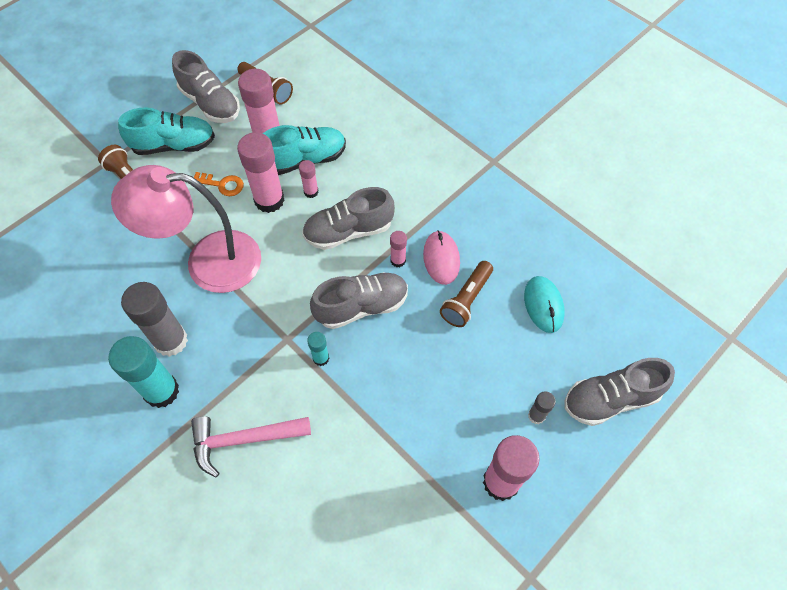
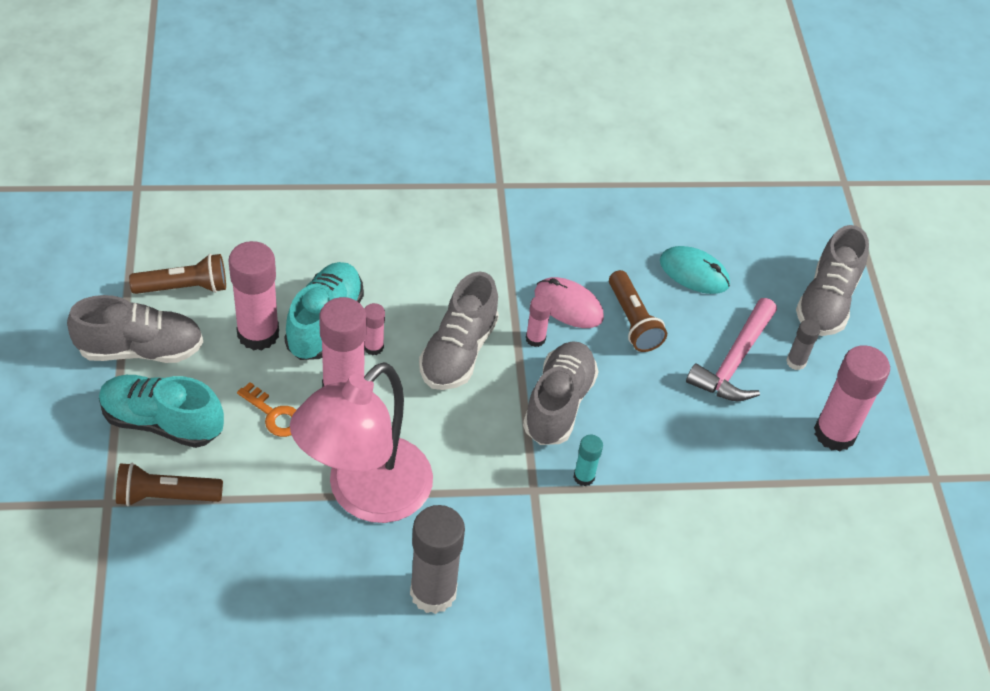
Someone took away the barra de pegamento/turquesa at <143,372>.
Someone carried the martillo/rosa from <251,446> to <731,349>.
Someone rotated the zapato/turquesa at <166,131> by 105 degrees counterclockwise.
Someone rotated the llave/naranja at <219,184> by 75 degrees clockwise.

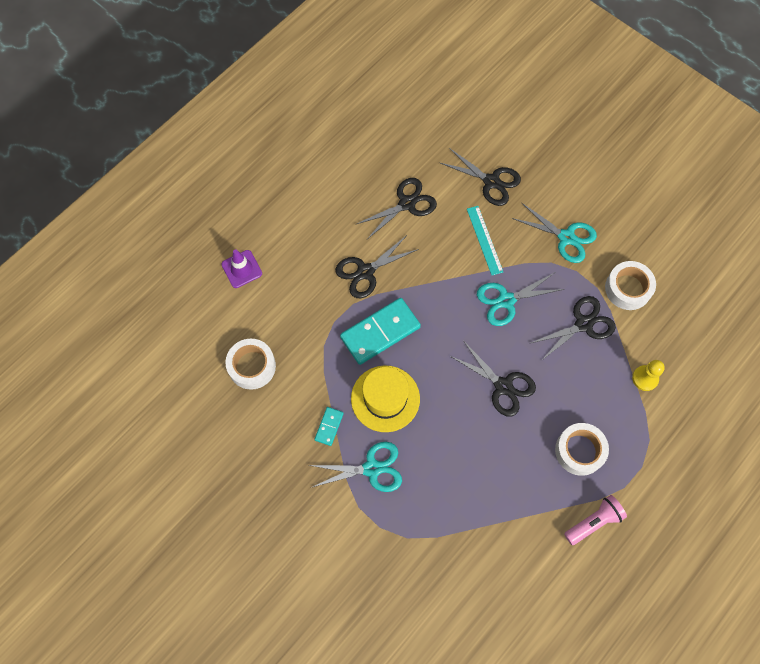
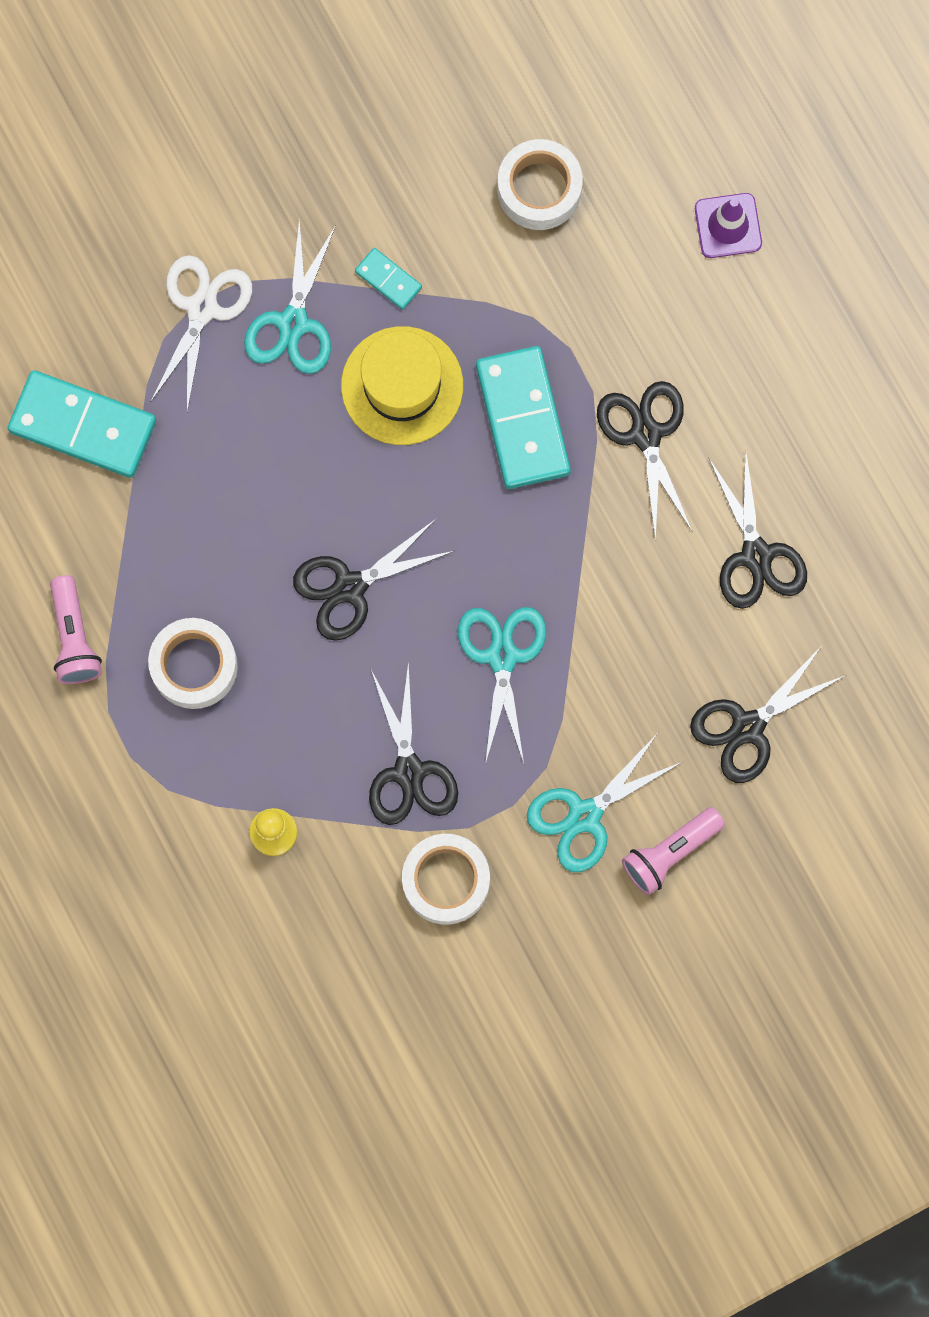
Someone took away the regla/turquesa at <485,240>.
Someone put down the ficha de dominó/turquesa at <82,424>.
Someone put down the tijeras/blanco at <201,333>.
Someone put down the lámpara de mano/rosa at <673,851>.

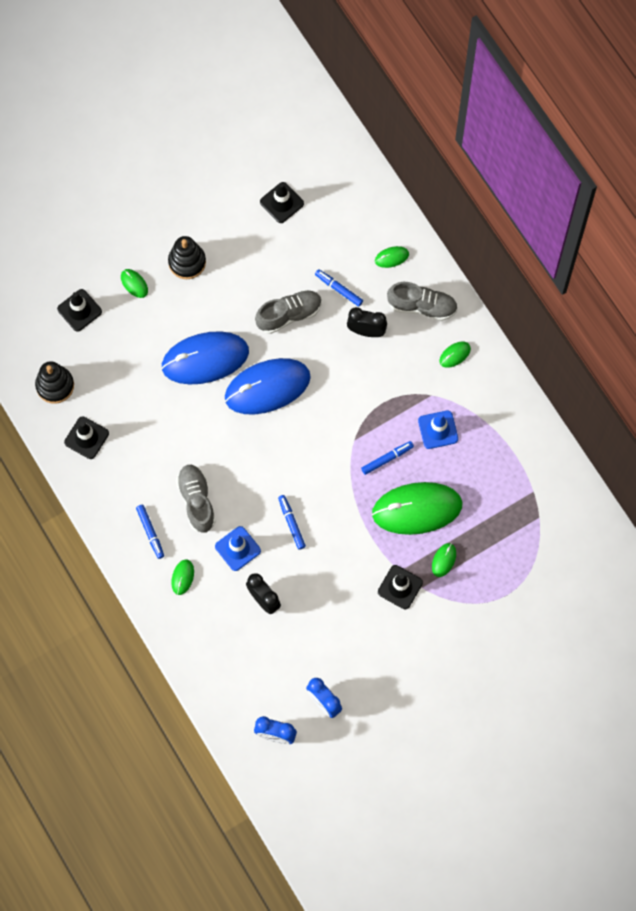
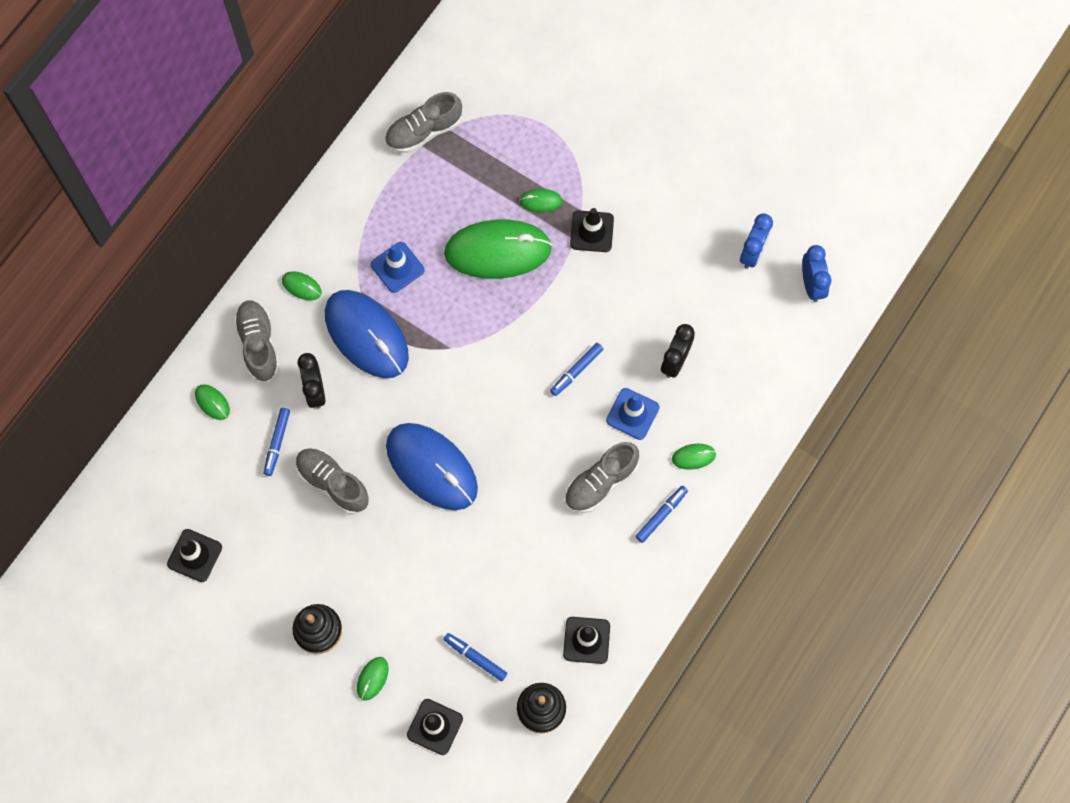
Someone put down the zapato/gris at <423,122>.
Someone carried the ratón/azul from <205,357> to <367,334>.
Someone carried the rotulador/azul from <387,458> to <475,657>.
Someone rotated the ratón/verde at <417,508> by 60 degrees counterclockwise.

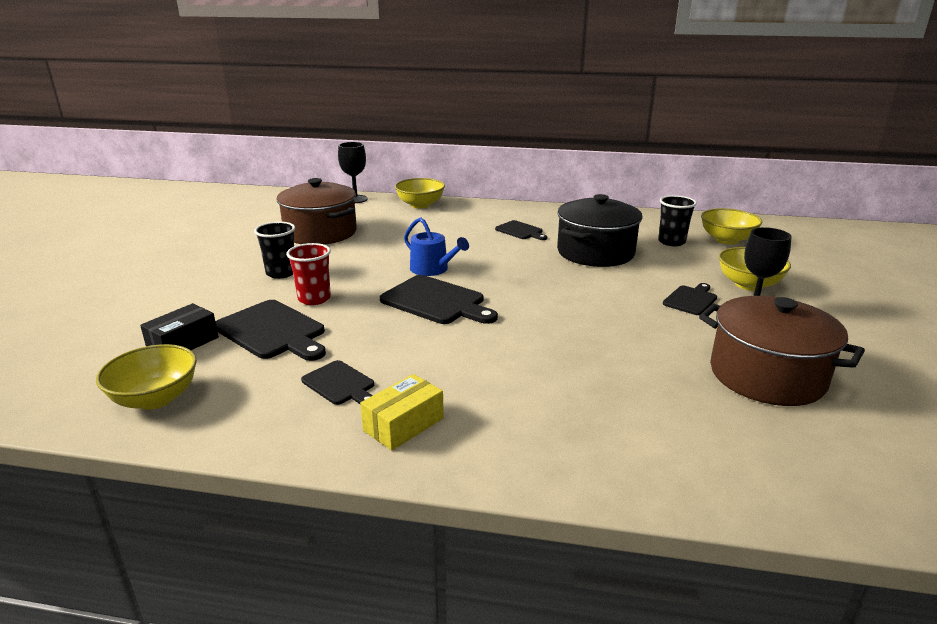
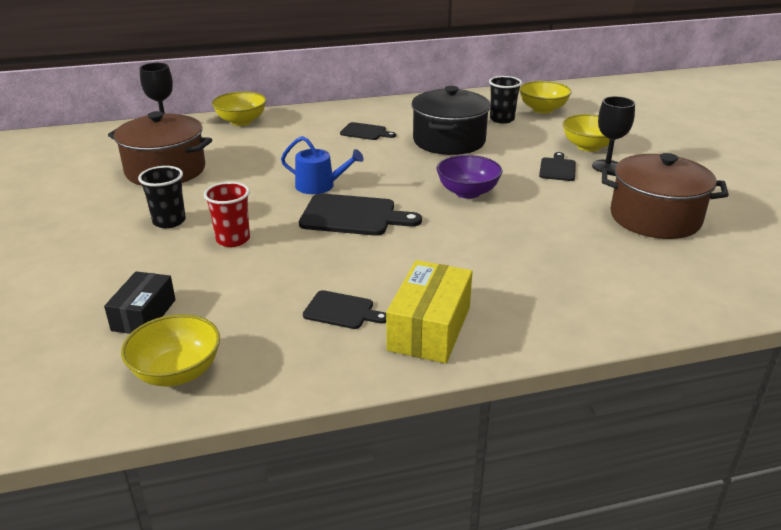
Someone took away the tabla de cortar/negro at <270,330>.
Someone put down the cuenco/morado at <469,177>.
Someone scaled the caja/amarillo at <402,412> by 1.50.

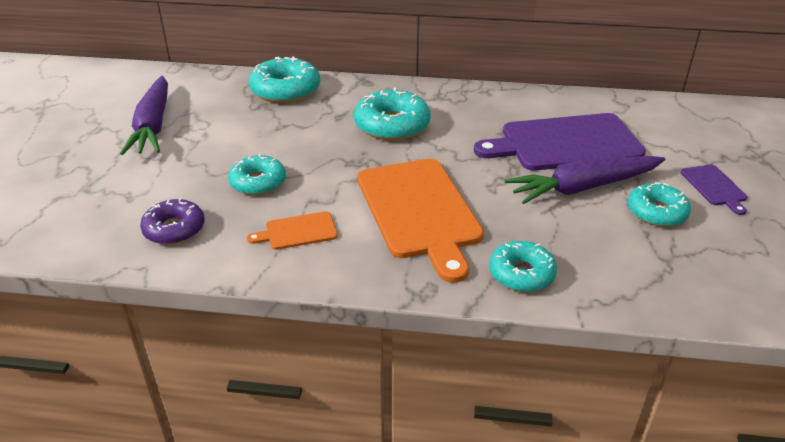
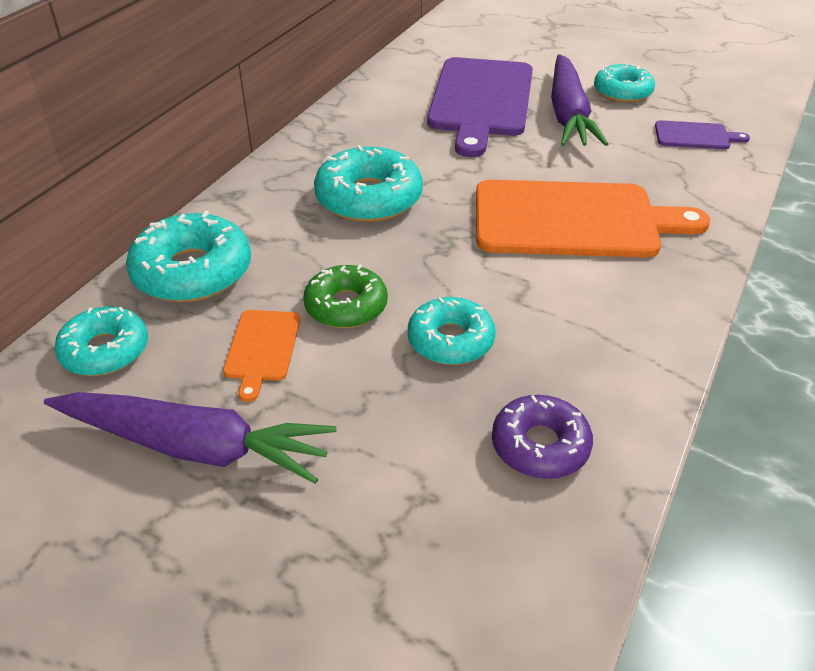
Someone put down the rosquilla/verde at <345,296>.
Someone carried the tabla de cortar/naranja from <292,230> to <261,356>.
Someone carried the rosquilla/turquesa from <523,266> to <101,341>.
Someone carried the tabla de cortar/morado from <714,190> to <702,134>.

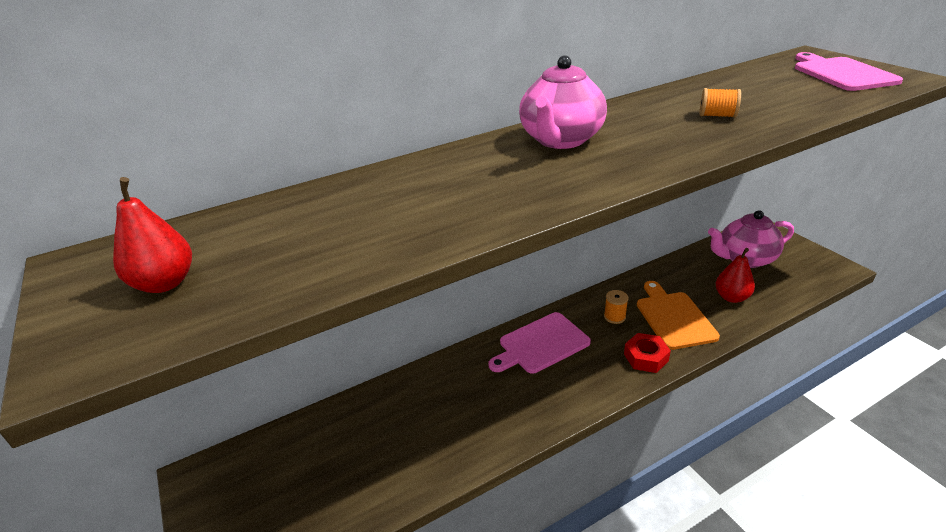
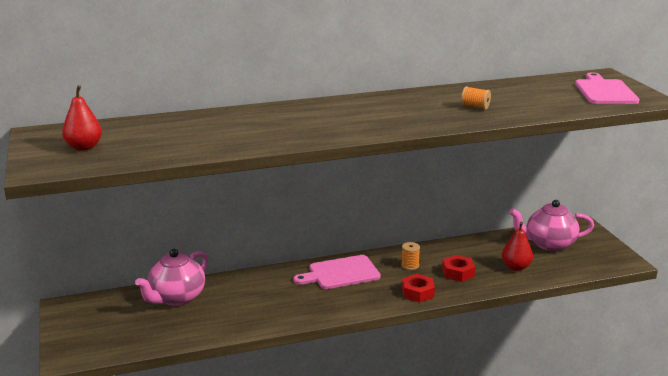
Someone carried the tetera/rosa from <563,102> to <171,277>.
Someone swapped the tabla de cortar/naranja at <678,315> for the tuerca/rojo at <458,268>.

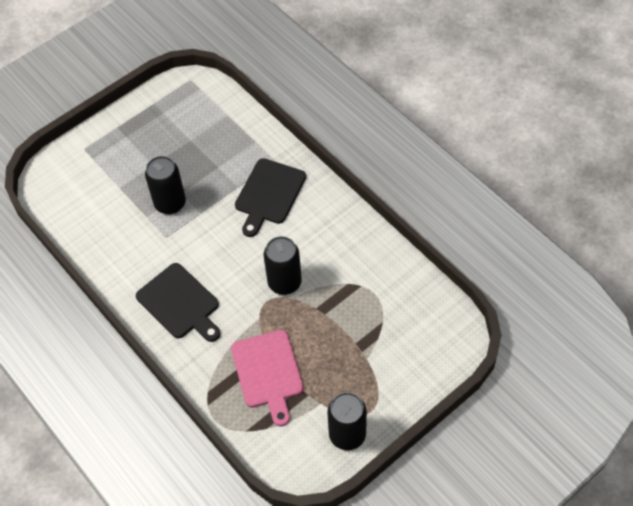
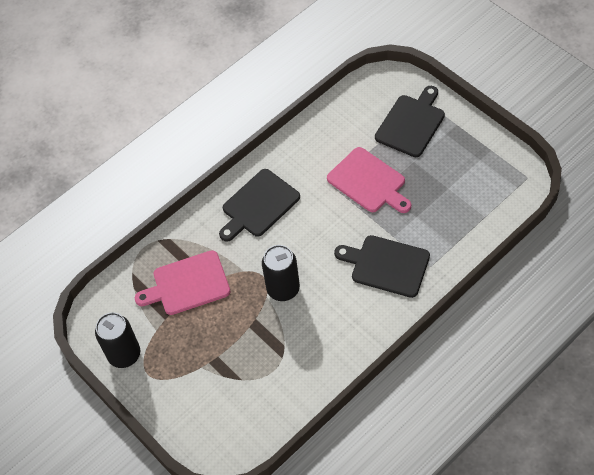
Someone put down the tabla de cortar/negro at <410,121>.
Someone swapped the lata/negro at <165,185> for the tabla de cortar/rosa at <369,180>.

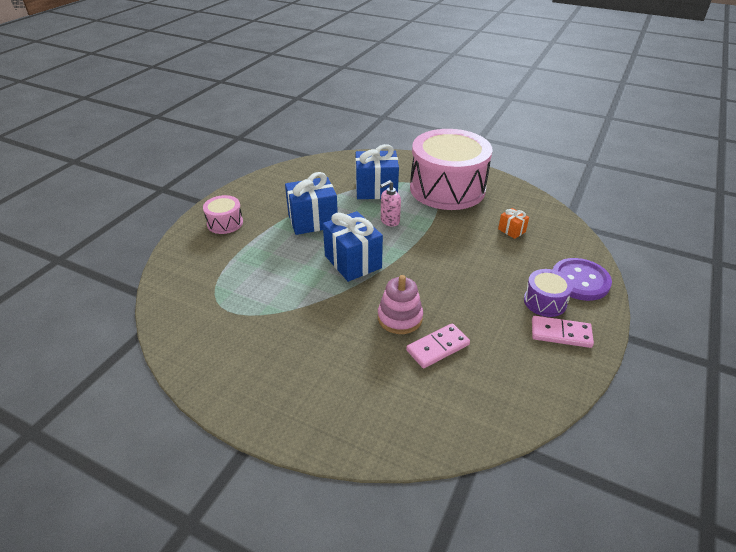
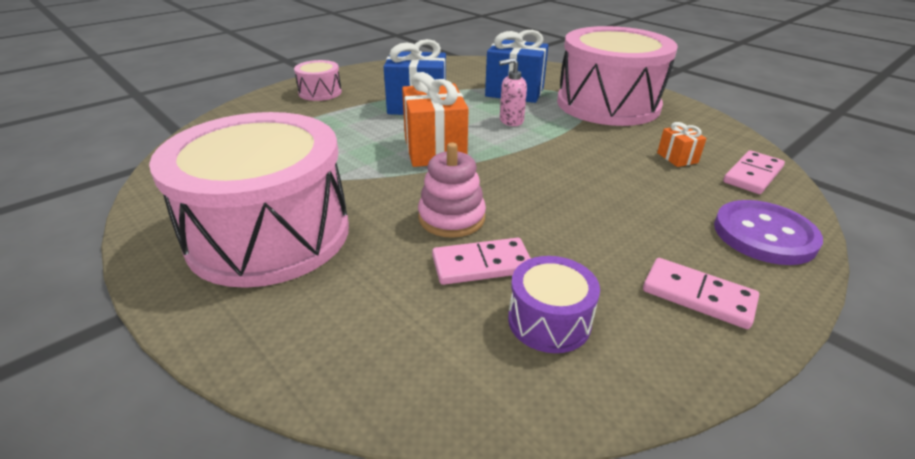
Someone put down the tambor/rosa at <249,200>.
Someone put down the ficha de dominó/rosa at <754,172>.
Someone carried the tambor/morado from <548,293> to <554,304>.
Someone repainted the regalo/azul at <353,246>, which became the regalo/naranja at <435,119>.

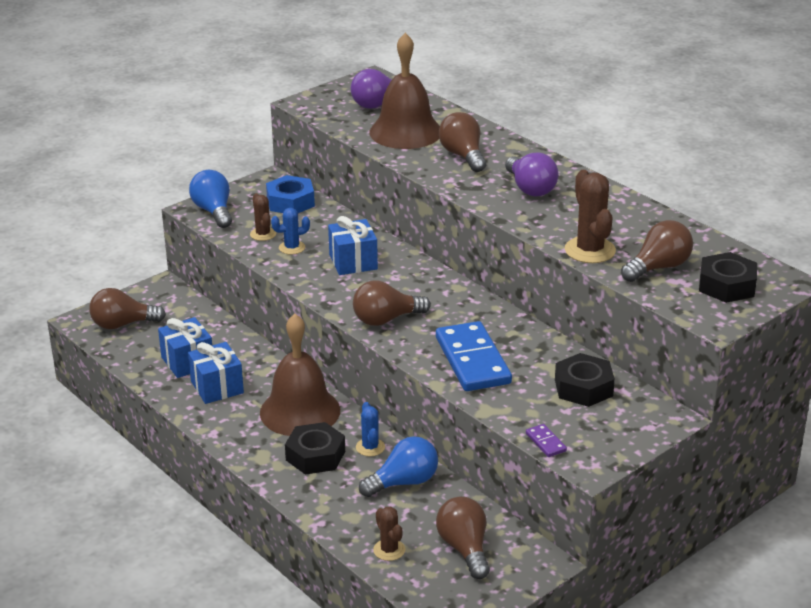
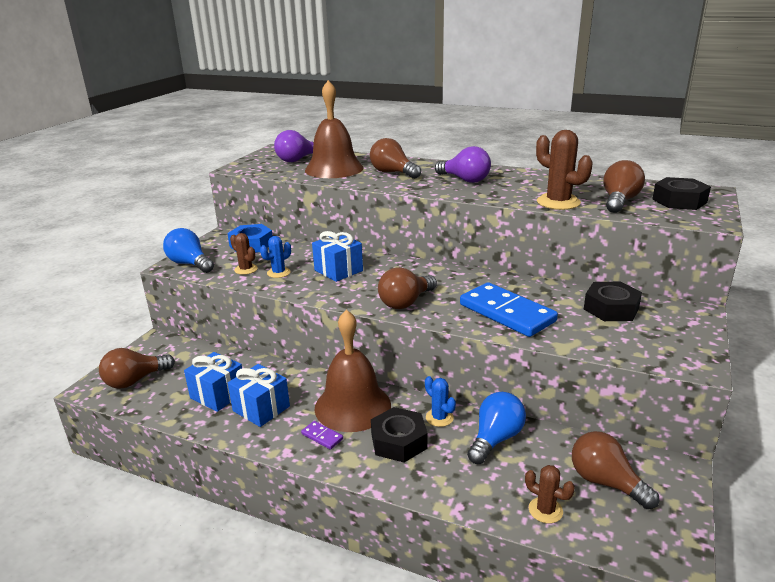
Someone carried the ficha de dominó/morado from <546,440> to <322,435>.

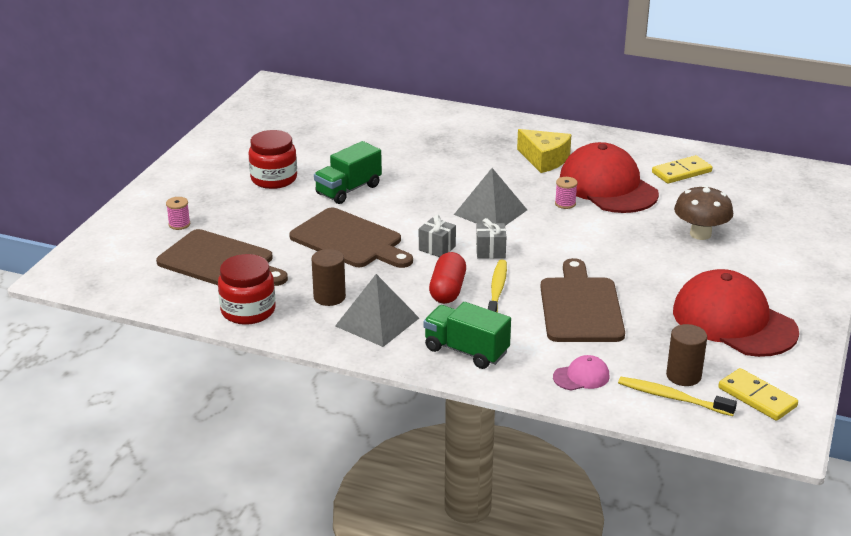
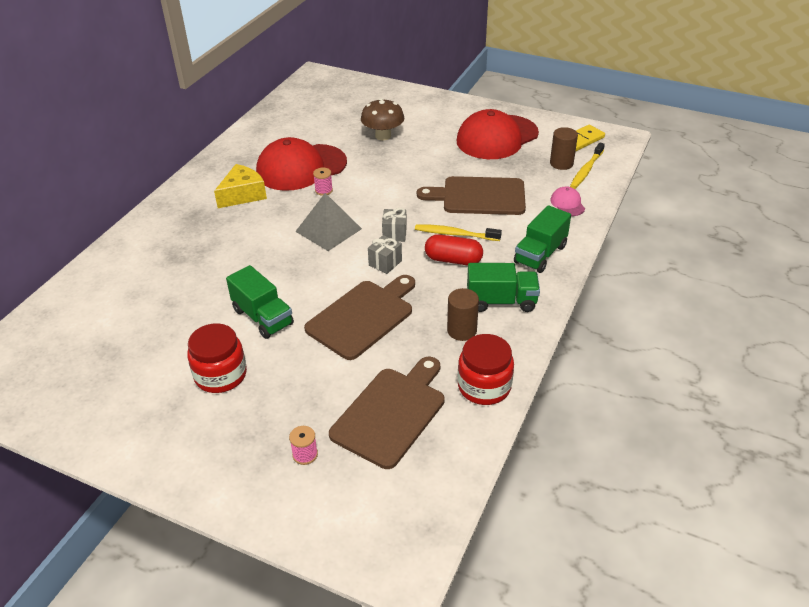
Someone took away the ficha de dominó/amarillo at <682,169>.
Someone swapped the pirámide/gris at <377,310> for the camión/verde at <503,287>.

